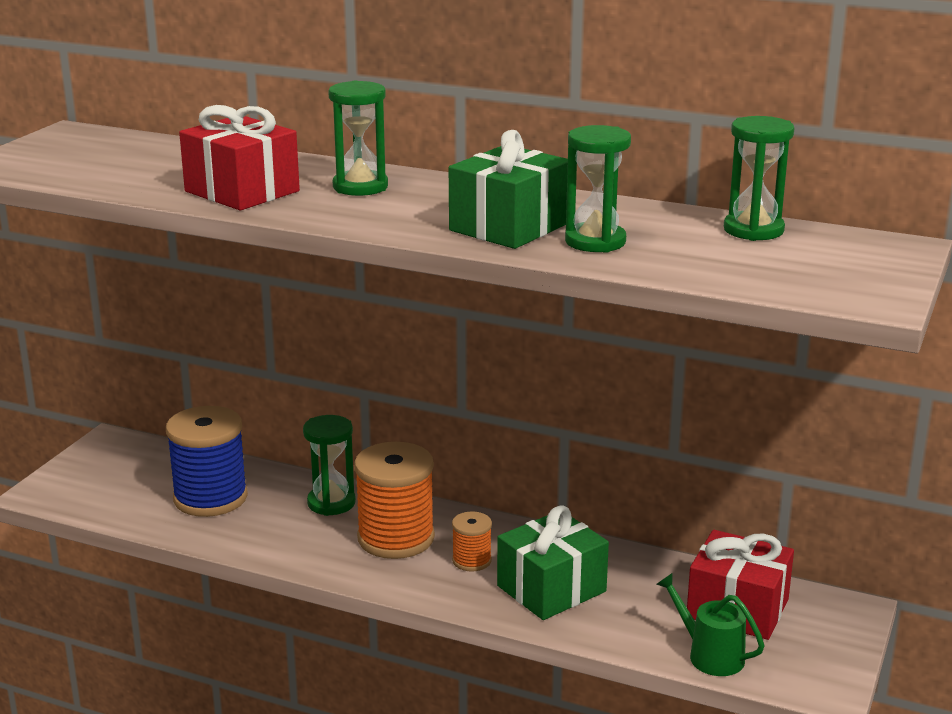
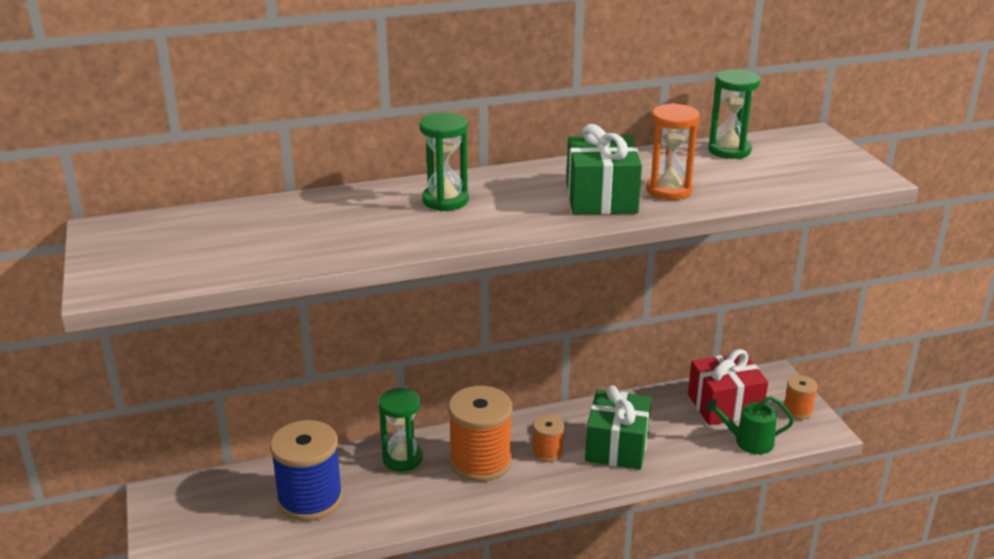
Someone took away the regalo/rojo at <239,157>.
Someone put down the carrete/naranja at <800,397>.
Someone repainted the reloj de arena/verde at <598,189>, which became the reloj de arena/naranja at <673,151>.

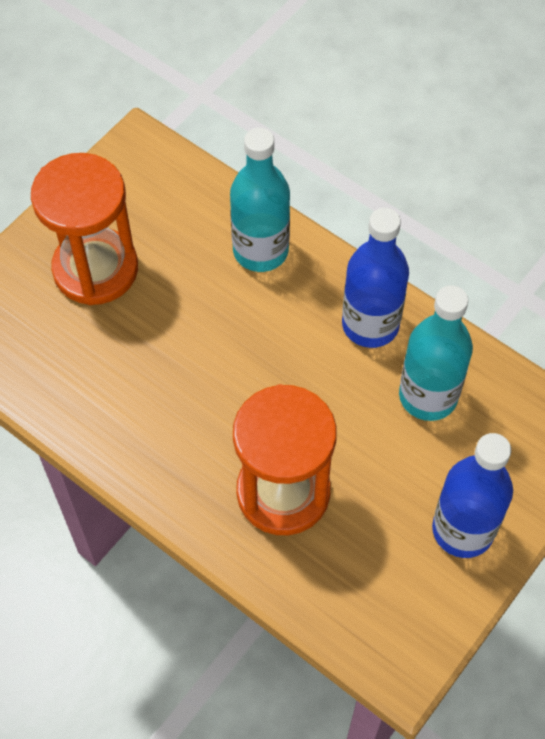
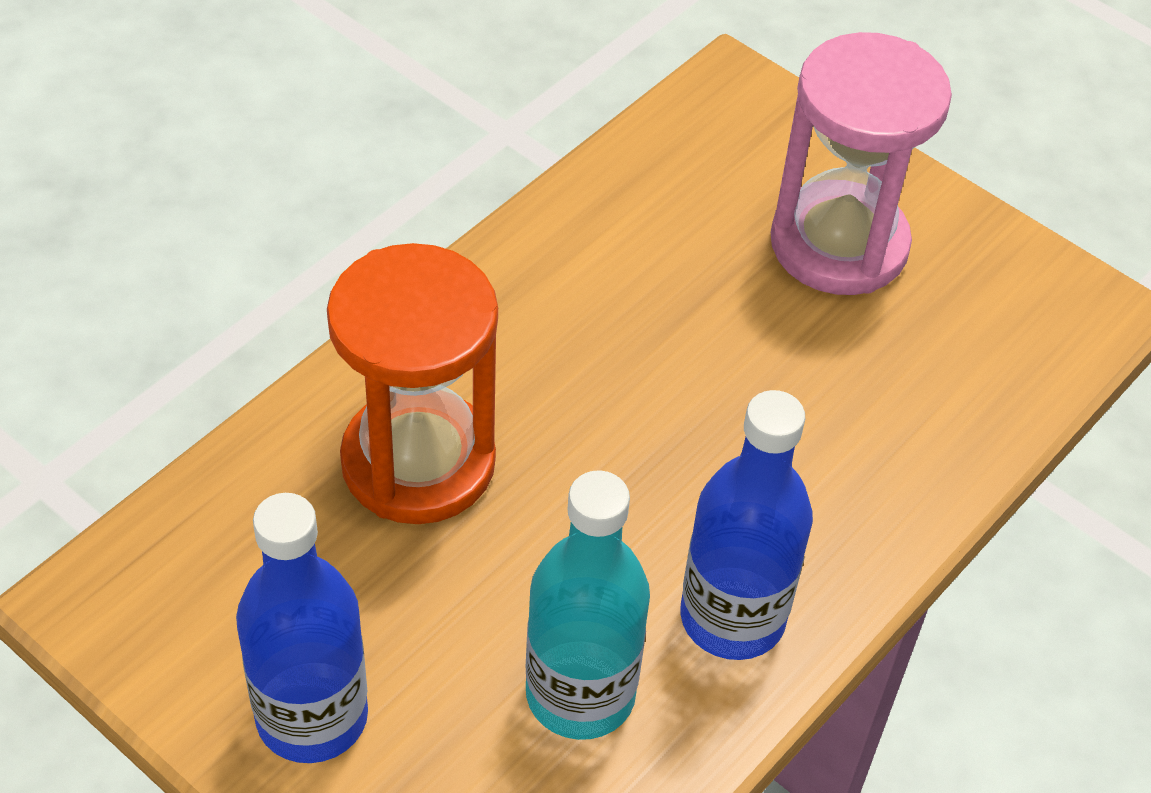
Someone took away the botella/turquesa at <260,200>.
Someone repainted the reloj de arena/naranja at <84,229>, which became the reloj de arena/rosa at <861,163>.

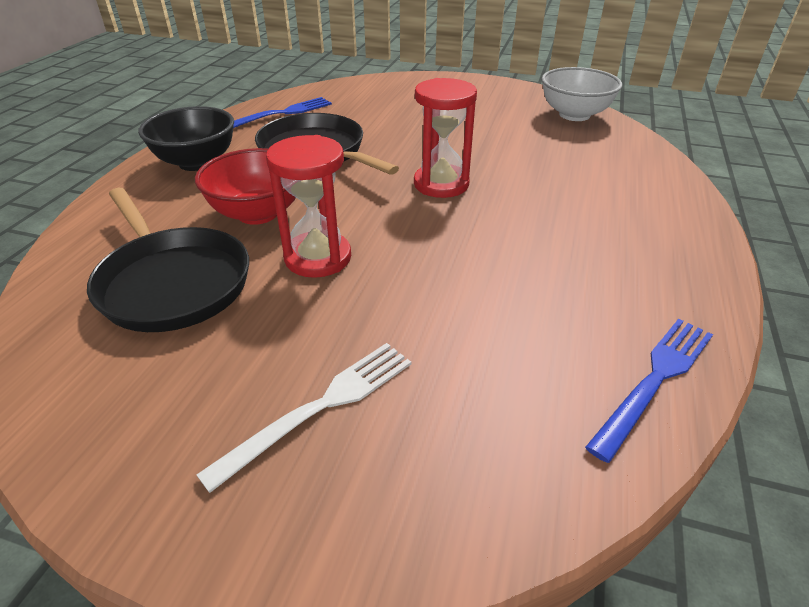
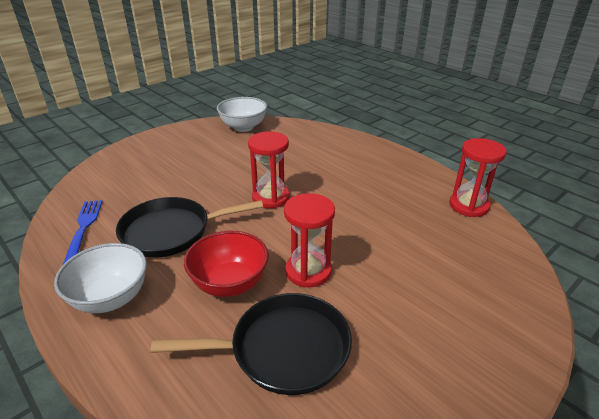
Someone took away the tenedor/blanco at <304,418>.
Someone swapped the tenedor/azul at <649,391> for the reloj de arena/rojo at <478,177>.
Someone repainted the cuenco/negro at <186,138>, which became the cuenco/blanco at <100,278>.

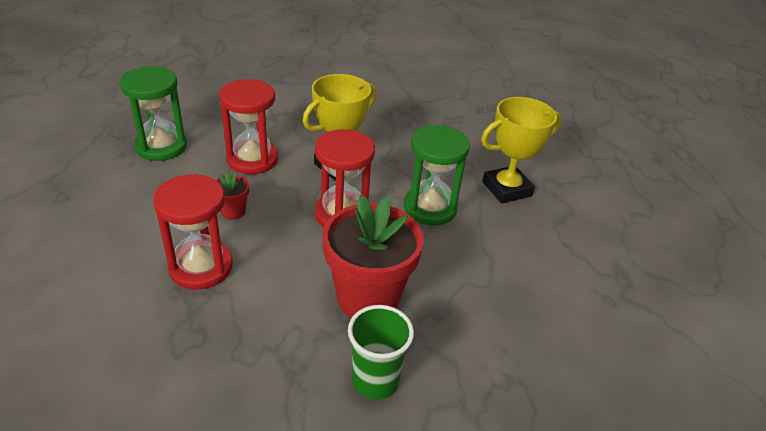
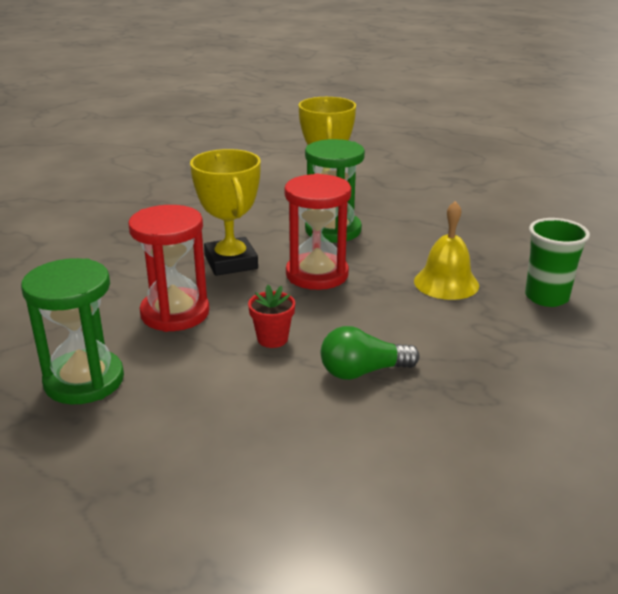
Someone swapped the reloj de arena/rojo at <193,232> for the bombilla/verde at <370,353>.
Someone swapped the maceta/rojo at <373,256> for the campana/amarillo at <446,250>.

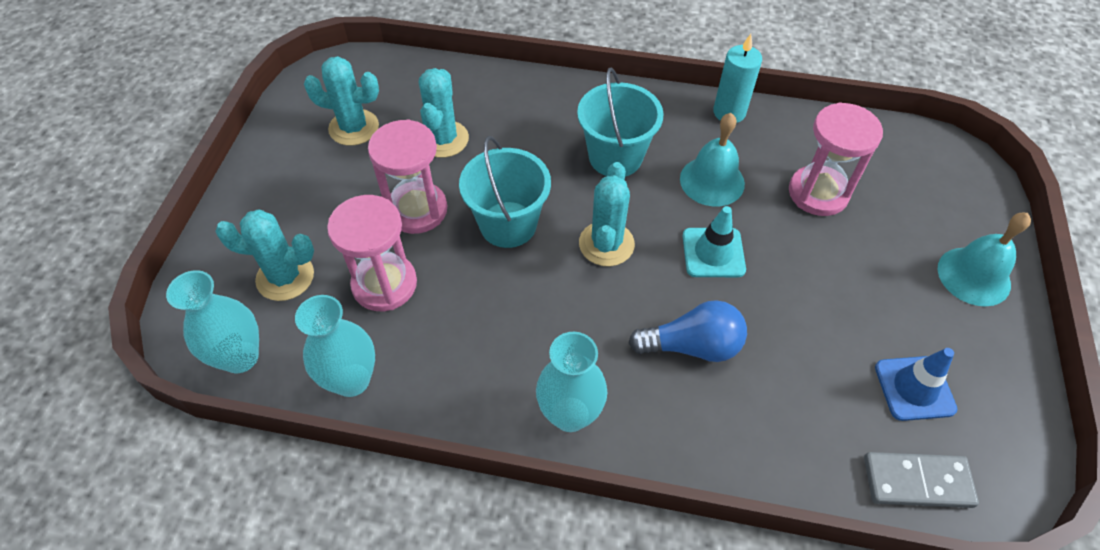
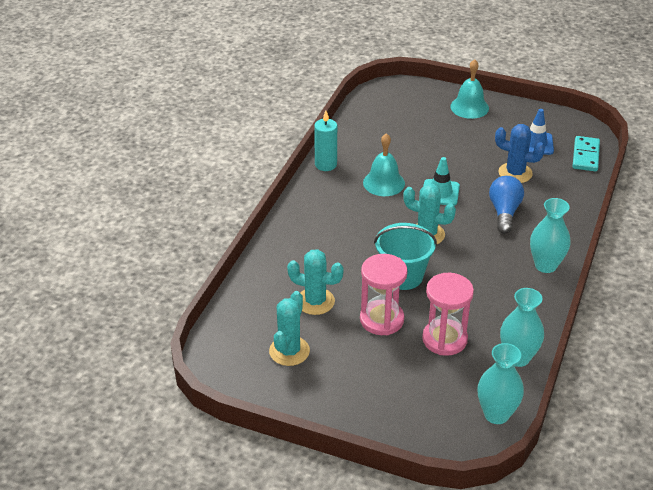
Someone took away the cactus/turquesa at <264,255>.
Someone took away the balde/turquesa at <620,122>.
Someone took away the reloj de arena/rosa at <836,159>.
Someone put down the cactus/azul at <520,153>.
Someone repainted the ficha de dominó/gris at <921,480>, which became the ficha de dominó/turquesa at <586,154>.

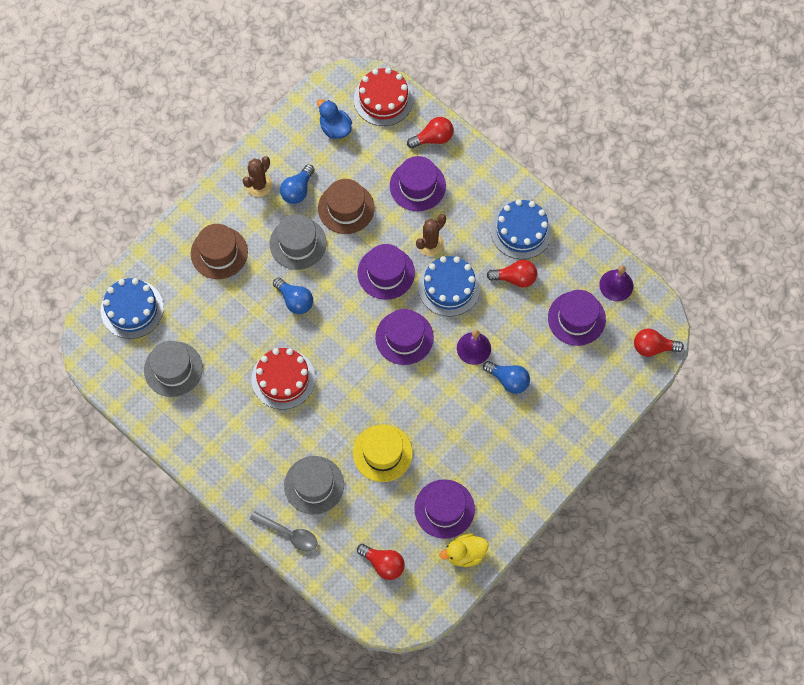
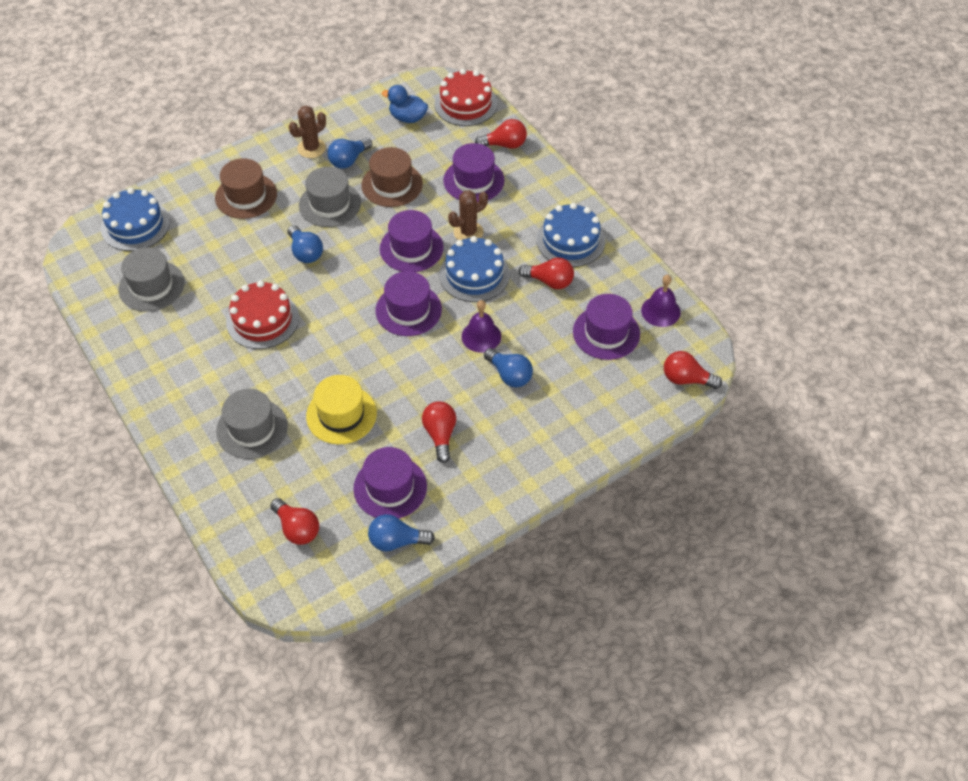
Someone took away the cuchara/gris at <284,531>.
Someone put down the bombilla/rojo at <439,432>.
Someone swapped the pato/amarillo at <464,550> for the bombilla/azul at <401,532>.
Someone rotated the pato/azul at <334,119> by 45 degrees counterclockwise.

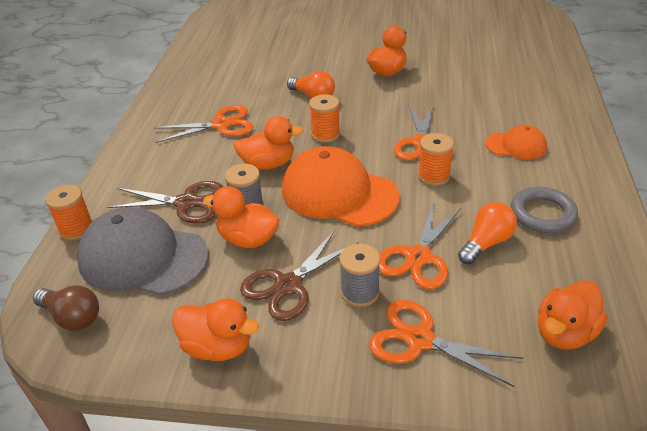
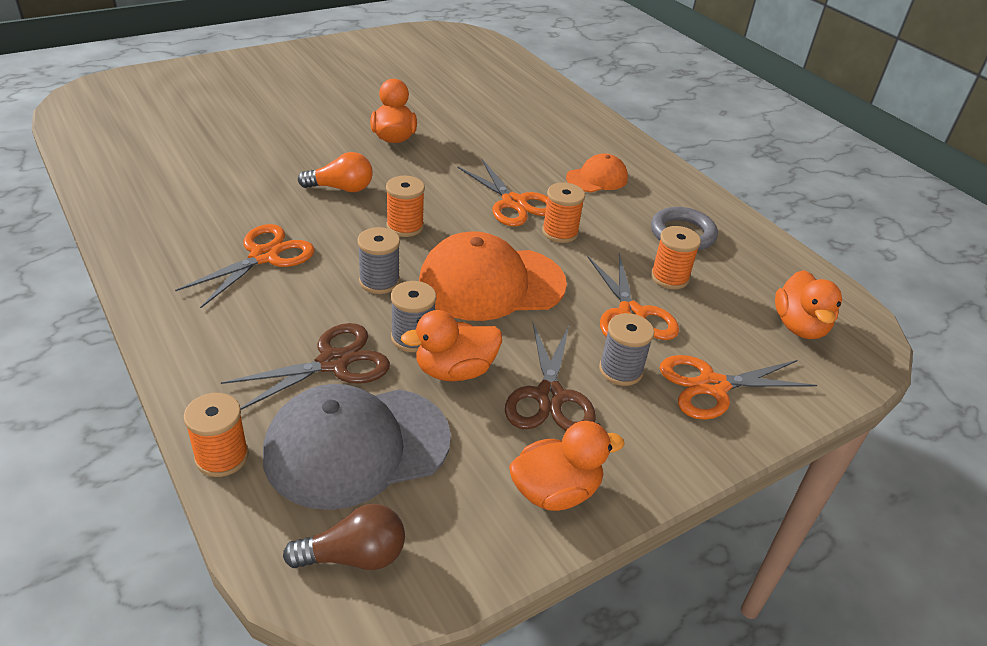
Someone swapped the pato/naranja at <268,143> for the carrete/gris at <378,260>.
Someone swapped the bombilla/naranja at <487,233> for the carrete/naranja at <676,257>.

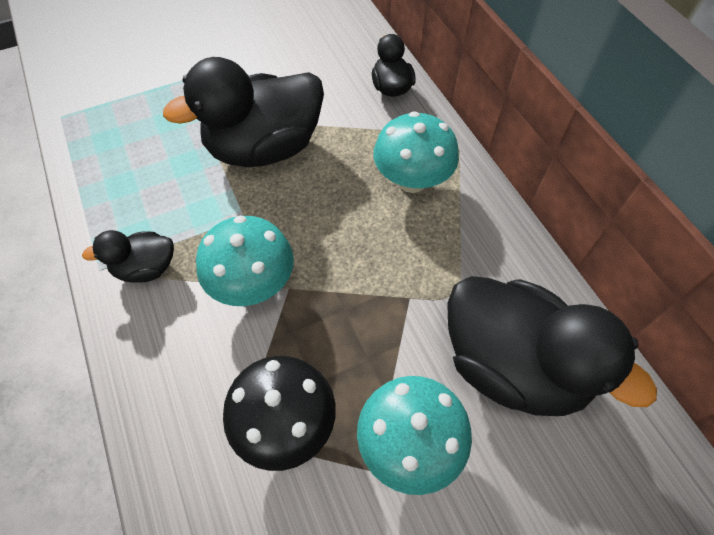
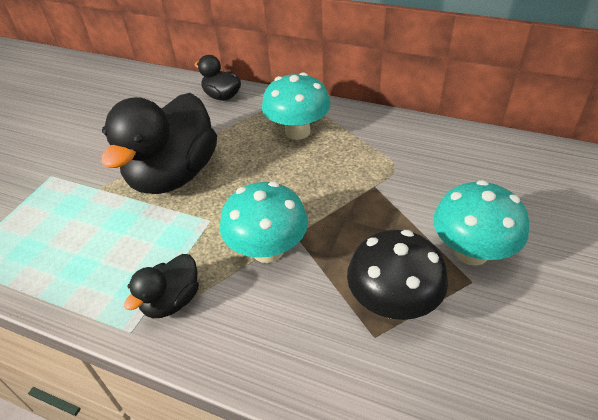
Someone took away the pato/negro at <552,346>.

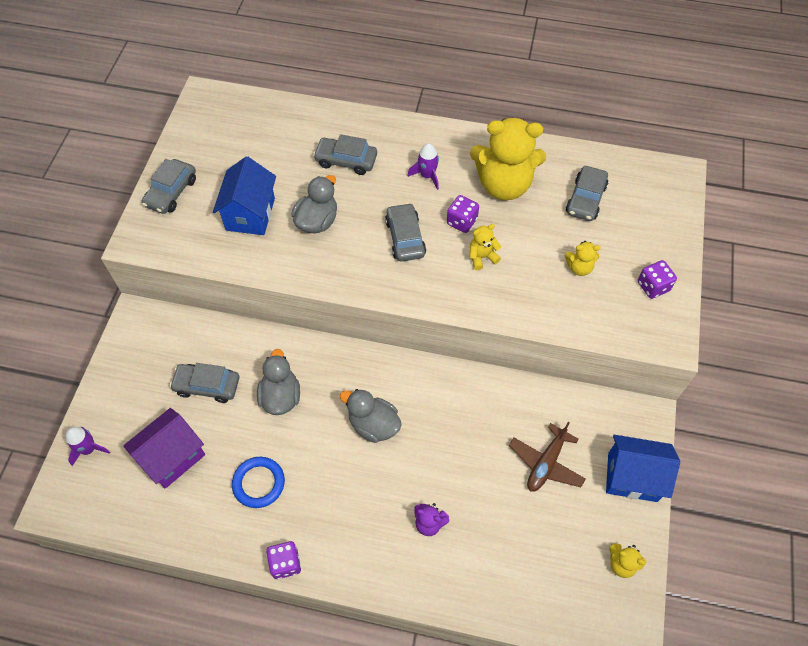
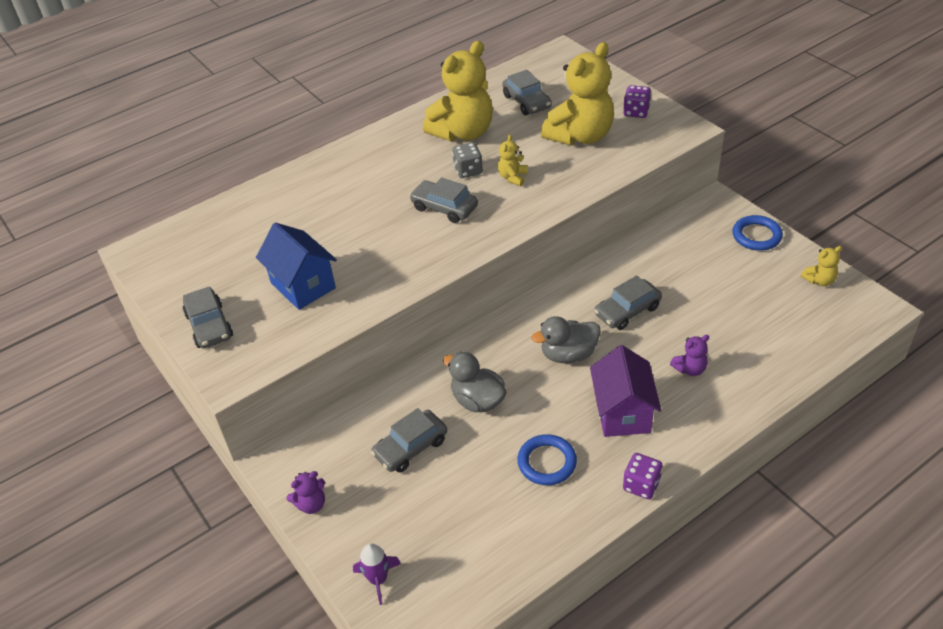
Someone took away the pato/gris at <314,204>.
Someone took away the cohete/morado at <423,166>.
Someone took away the avión/marrón at <547,457>.
Someone put down the osito/morado at <306,492>.
Someone carried the casa/morado from <164,448> to <625,391>.
Someone carried the coche/gris from <345,154> to <628,302>.
Someone swapped the casa/azul at <643,468> for the anillo/azul at <758,233>.
Someone repainted the dado/morado at <463,214>, which became the dado/gris at <467,160>.
Someone scaled the osito/amarillo at <583,258> by 2.31.

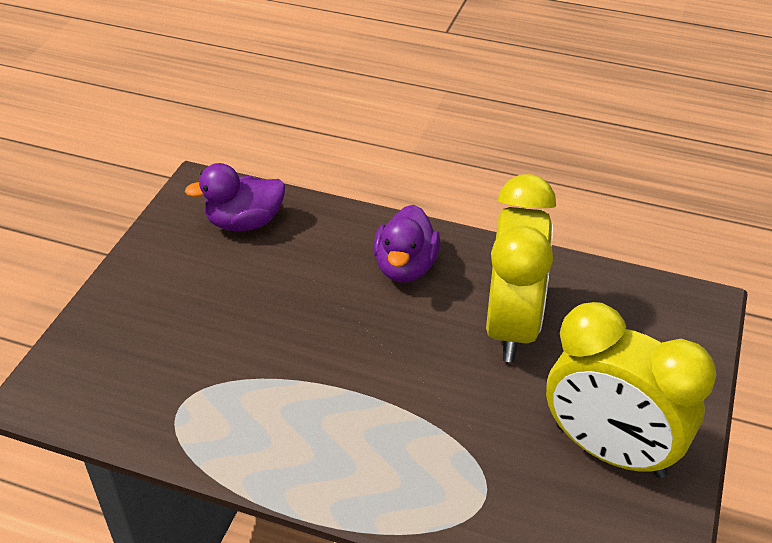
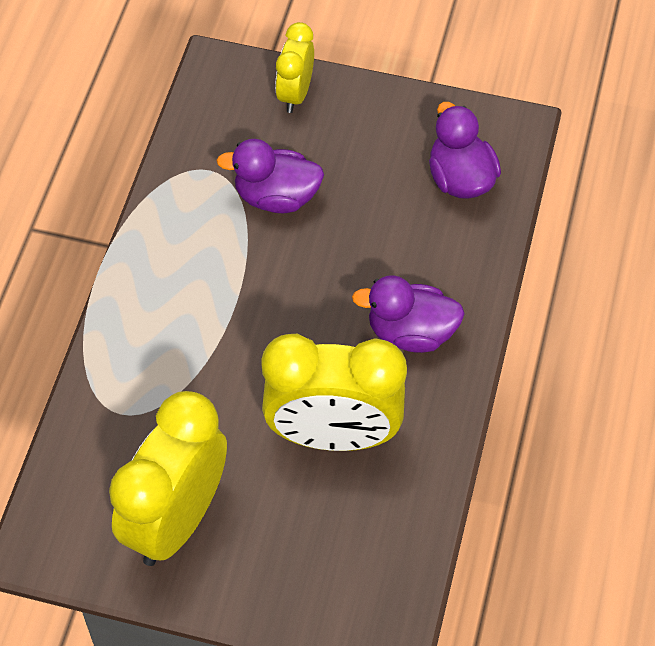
Someone put down the pato/morado at <270,176>.
Someone put down the despertador/amarillo at <294,67>.

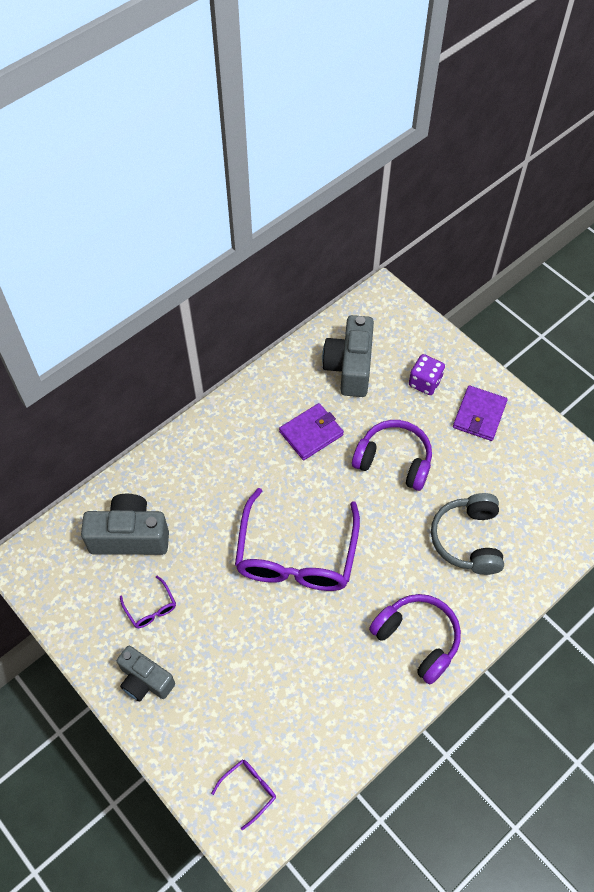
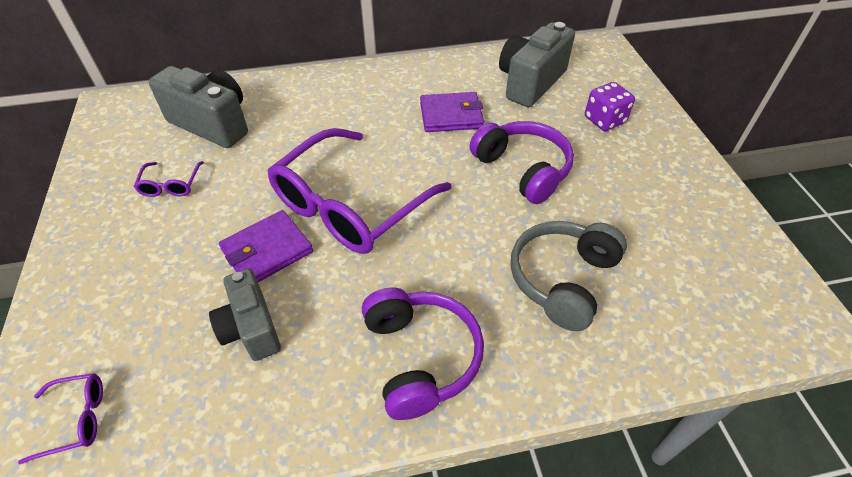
Someone carried the cámara/gris from <146,673> to <245,315>.
Someone carried the cartera/morado from <480,413> to <266,246>.

